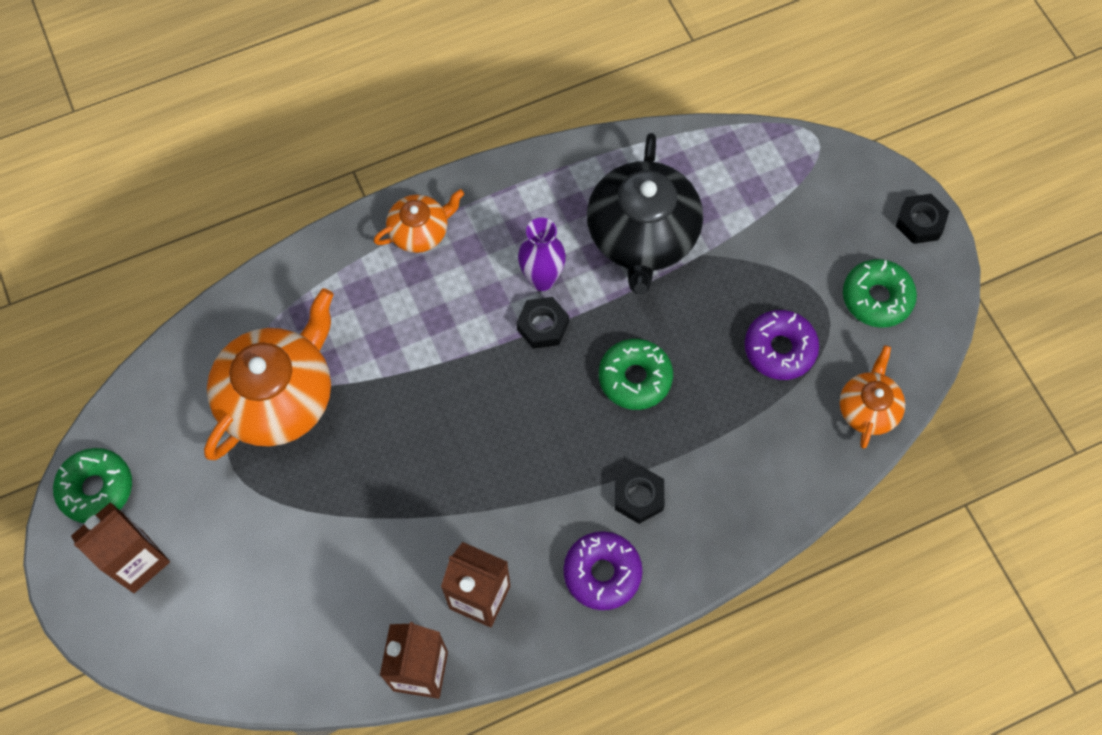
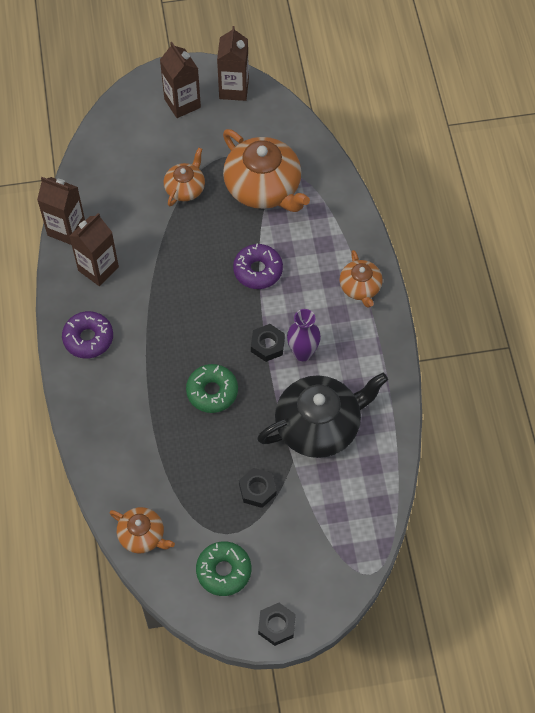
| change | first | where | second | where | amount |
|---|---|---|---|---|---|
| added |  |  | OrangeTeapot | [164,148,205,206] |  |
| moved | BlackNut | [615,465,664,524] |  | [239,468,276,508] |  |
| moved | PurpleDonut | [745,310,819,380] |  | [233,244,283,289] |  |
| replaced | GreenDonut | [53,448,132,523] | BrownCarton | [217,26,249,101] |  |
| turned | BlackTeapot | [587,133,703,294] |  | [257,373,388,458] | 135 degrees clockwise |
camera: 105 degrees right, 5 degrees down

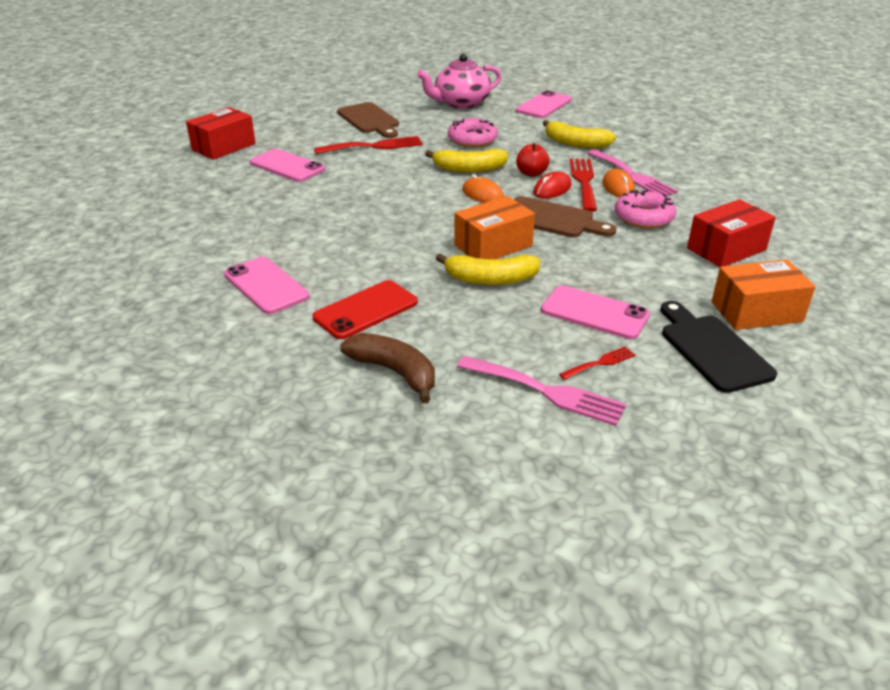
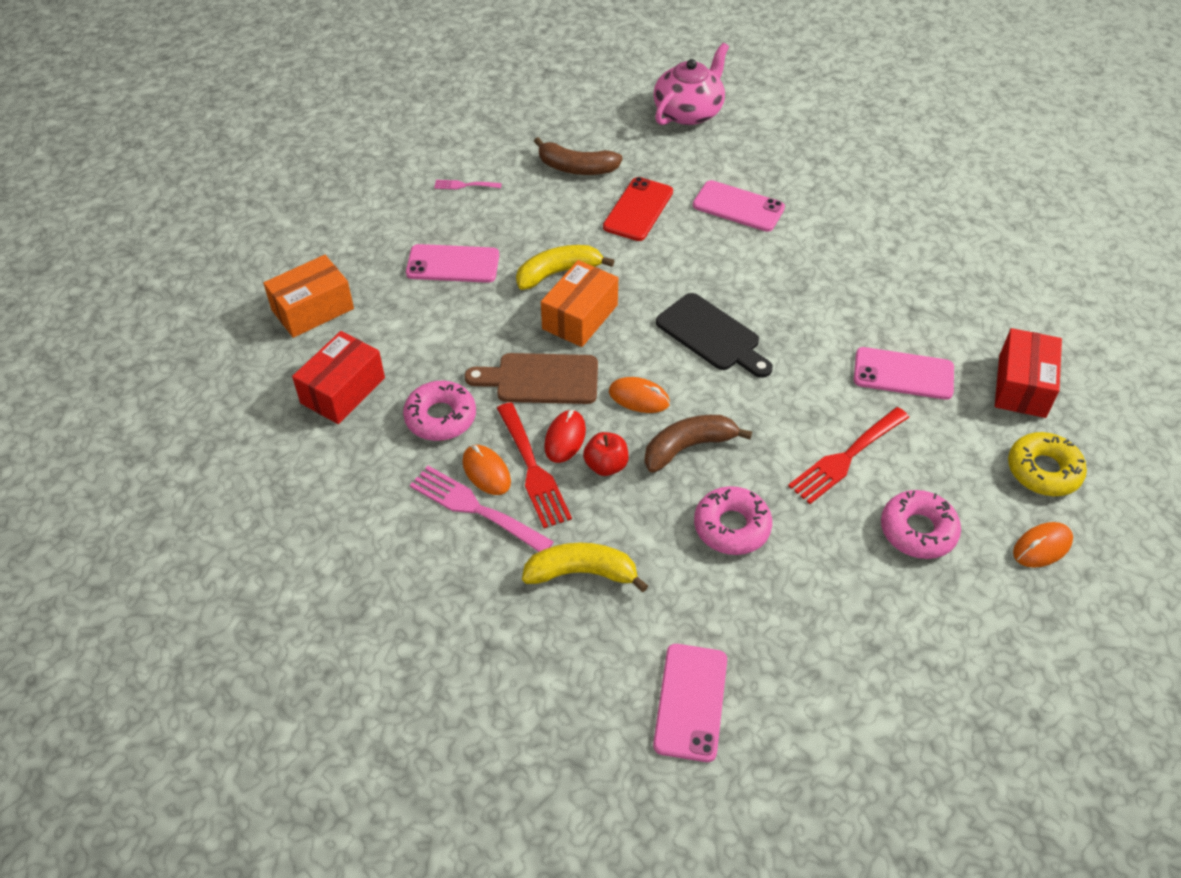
| change | first | where | second | where | amount |
|---|---|---|---|---|---|
| removed | RedFork | [559,346,636,380] |  |  |  |
| added |  |  | YellowDonut | [1008,432,1087,496] |  |
| added |  |  | OrangeMouse | [1013,522,1073,568] |  |
| moved | PinkTeapot | [417,54,501,109] |  | [653,43,729,125] |  |
| moved | BlackCuttingBoard | [661,301,777,393] |  | [656,293,773,378] |  |
| replaced | BrownCuttingBoard | [337,102,399,138] | PinkDonut | [881,490,961,559] |  |
| recoloured | YellowBanana | [425,148,508,173] | BrownBanana | [644,415,752,473] |  |
| resized | PinkFork | [457,356,627,426] |  | [434,180,502,189] | x0.52 |
camera: 155 degrees right, 15 degrees up

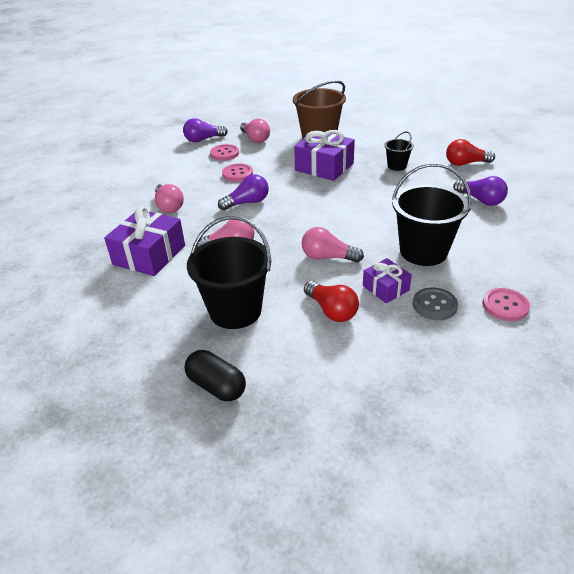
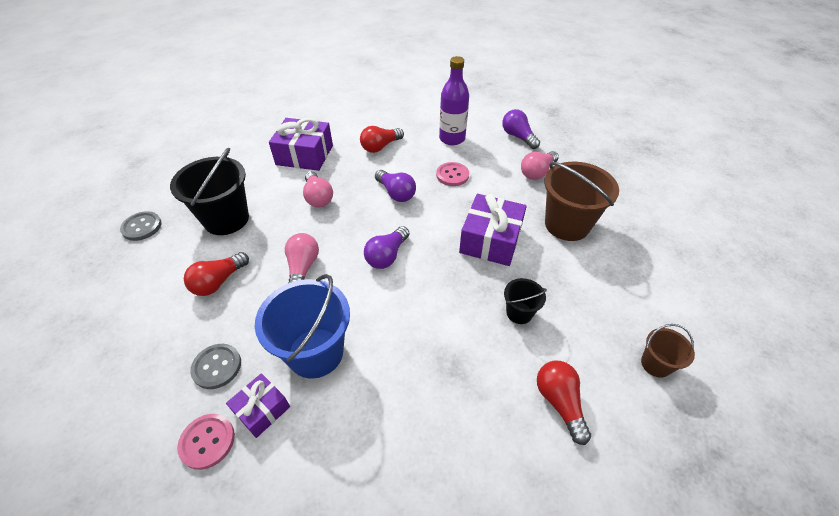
| change | first | where | second | where | amount |
|---|---|---|---|---|---|
| removed | PinkButton | [210,144,239,161] |  |  |  |
| added |  |  | PurpleBottle | [439,56,469,145] |  |
| added |  |  | BrownBucket | [641,324,695,378] |  |
| moved | PurpleGift | [363,258,412,303] |  | [226,373,290,438] |  |
| moved | PurpleLightBulb | [453,176,508,206] |  | [364,226,409,269] |  |
| replaced | BlackCapsule | [185,350,246,401] | GreyButton | [120,211,162,241] |  |
| recoloured | PinkLightBulb | [155,184,184,213] | RedLightBulb | [360,126,404,153] |  |
| recoloured | BlackBucket | [392,163,472,266] | BlueBucket | [255,274,350,379] |  |
camera: 75 degrees right, 10 degrees up

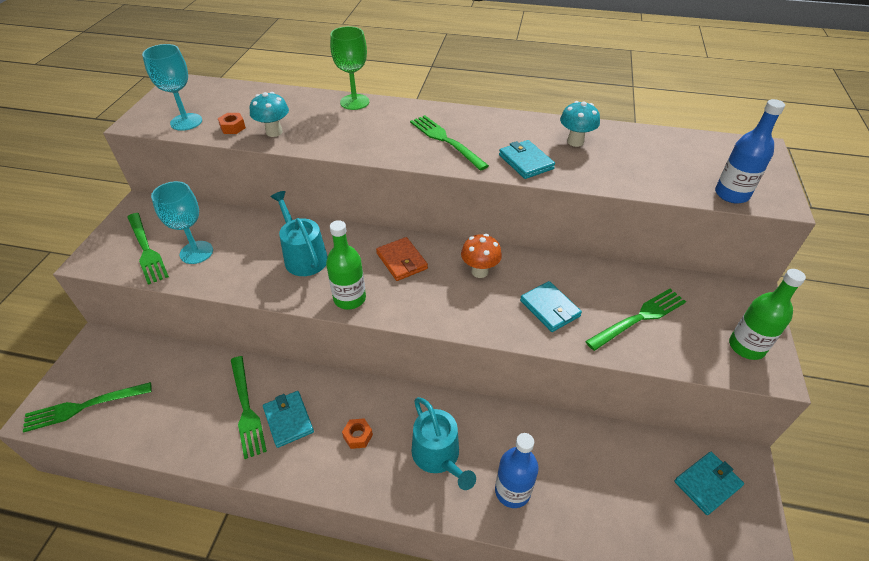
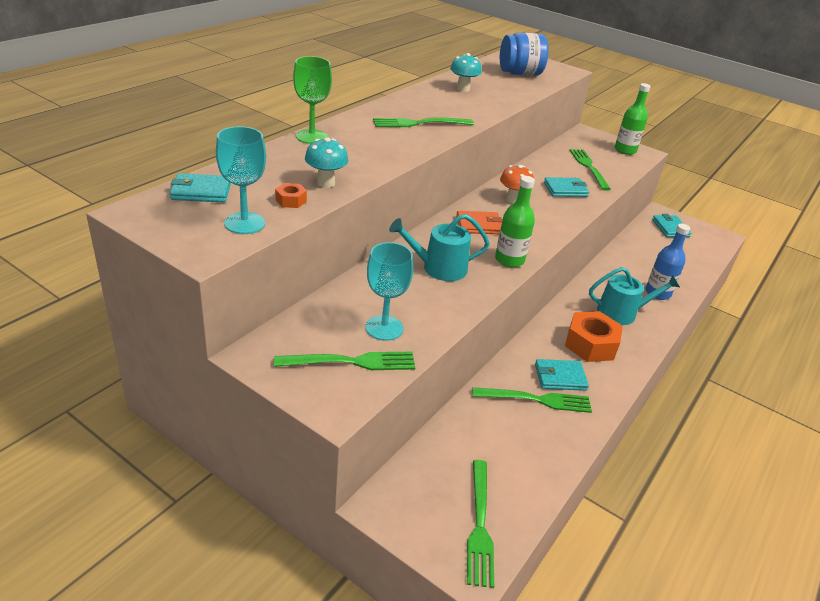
| change | first | where | second | where | amount |
|---|---|---|---|---|---|
| removed | BlueBottle | [715,99,785,204] |  |  |  |
| added |  |  | BlueJar | [500,33,549,76] |  |
| moved | TurquoiseWallet | [499,140,555,179] |  | [170,173,231,203] |  |
| resized | OrangeNut | [342,418,373,449] |  | [565,311,623,362] | x2.18 |
camera: 70 degrees left, 10 degrees down

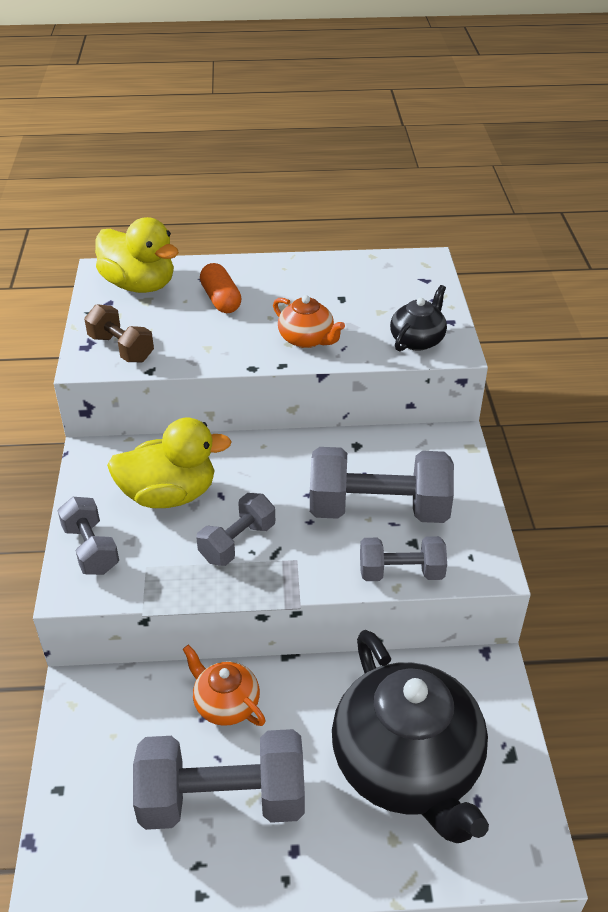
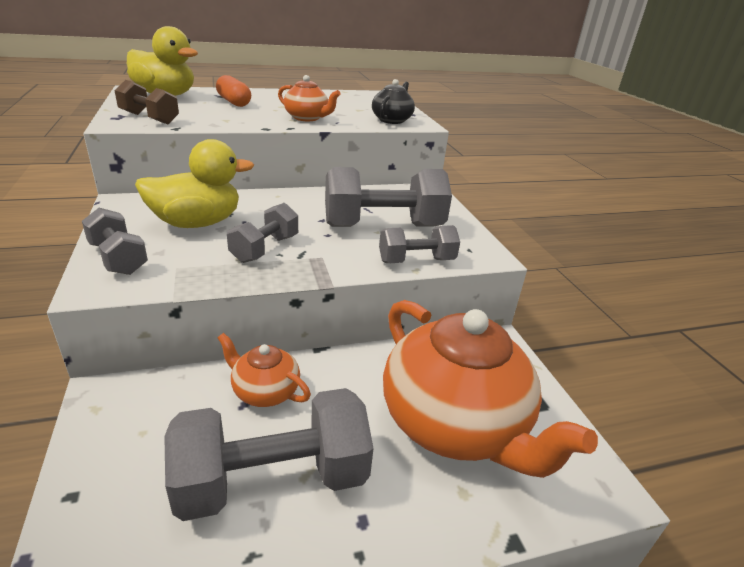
| change | first | where | second | where | amount |
|---|---|---|---|---|---|
| recoloured | BlackTeapot | [332,630,489,843] | OrangeTeapot | [383,300,598,478] |  |
camera: 15 degrees left, 10 degrees down

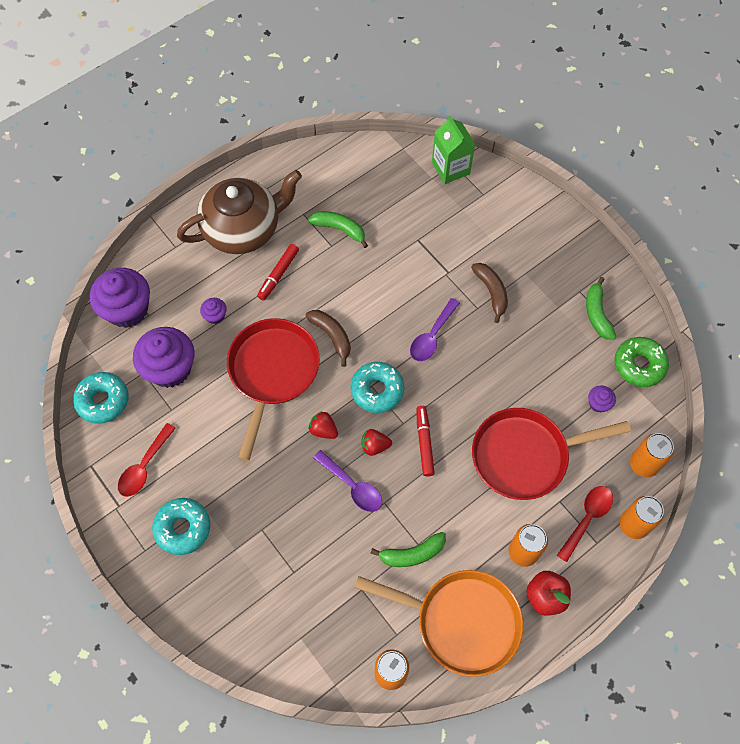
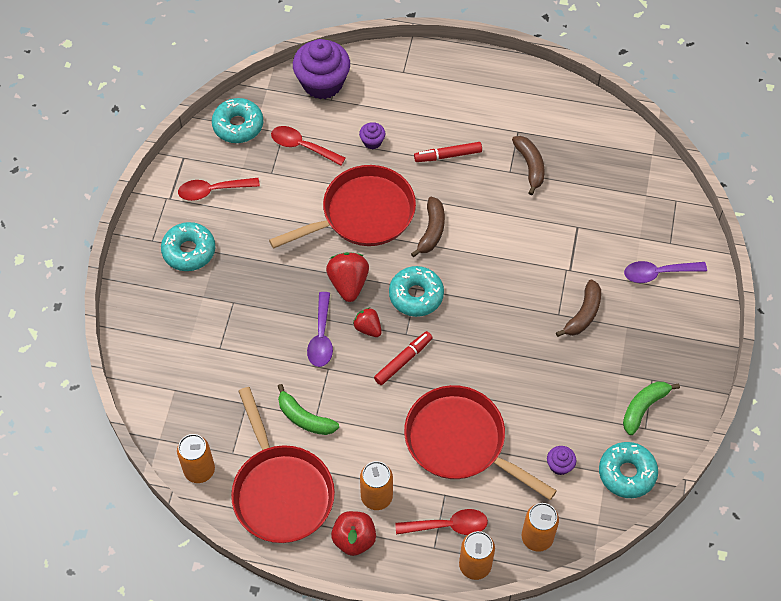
| change | first | where | second | where | amount |
|---|---|---|---|---|---|
| removed | BrownTeapot | [177,170,302,254] |  |  |  |
| removed | GreenCarton | [432,115,475,184] |  |  |  |
| moved | PurpleSpoon | [410,298,460,361] |  | [624,261,707,283] |  |
| replaced | PurpleCupcake | [133,327,194,388] | RedSpoon | [271,126,346,166] |  |
| recoloured | GreenBanana | [308,211,368,248] | BrownBanana | [512,136,545,195] |  |
| recoloured | OrangePan | [354,570,524,677] | RedPan | [231,387,335,543] |  |
| recoloured | GreenDonut | [614,337,669,387] | TurquoiseDonut | [599,442,658,498] |  |
| resized | RedStrawberry | [308,411,338,439] |  | [326,252,369,302] | x1.61 |
camera: 50 degrees right, 5 degrees down

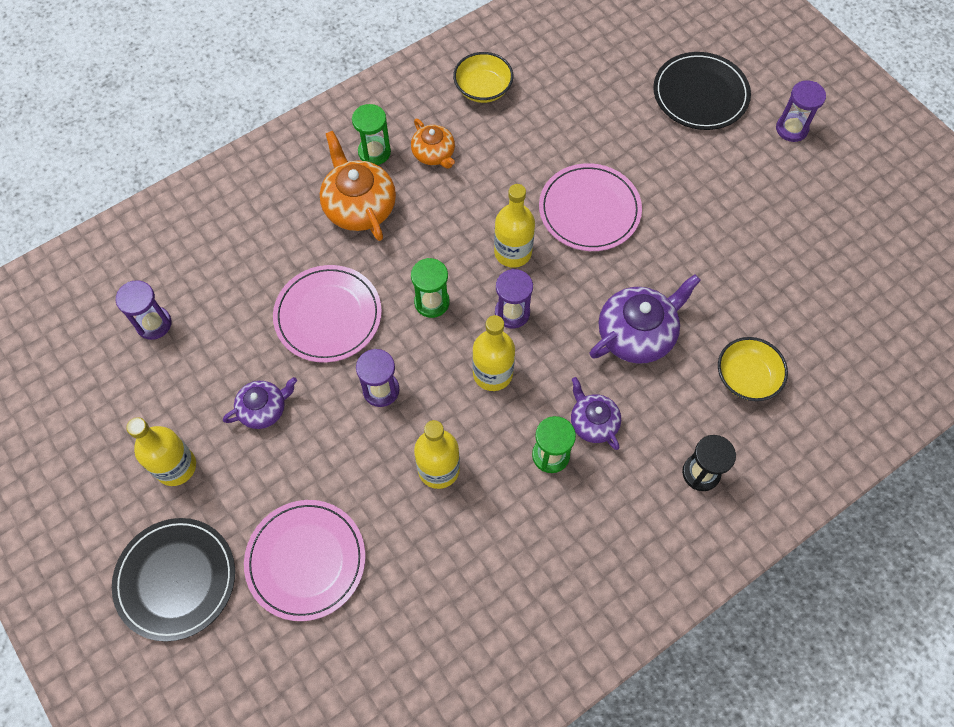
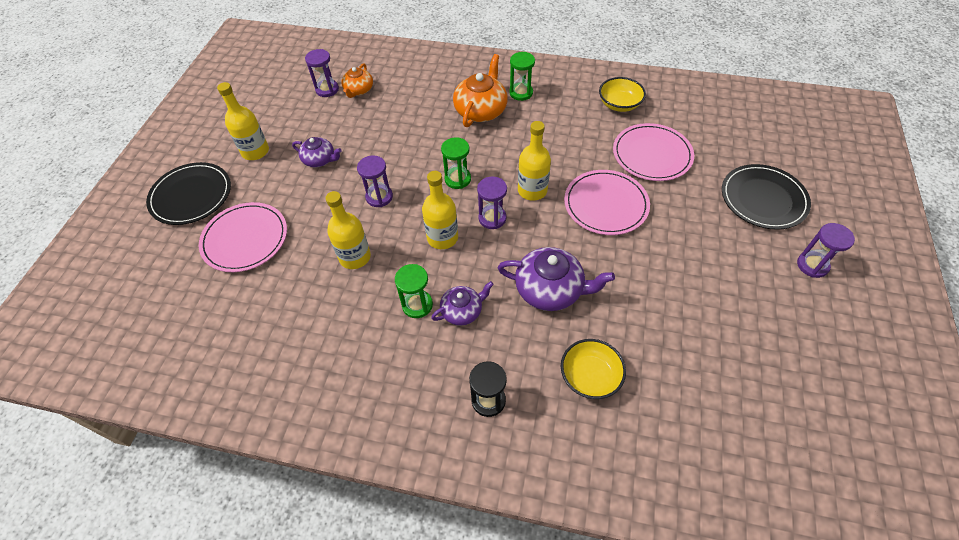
| change | first | where | second | where | amount |
|---|---|---|---|---|---|
| moved | PinkPlate | [273,265,382,363] |  | [613,123,694,181] |  |
| moved | OrangeTeapot | [411,119,455,169] |  | [341,63,373,98] |  |
| turned | PurpleTeapot | [571,377,621,450] |  | [431,281,494,326] | 45 degrees clockwise |
camera: 50 degrees right, 10 degrees down

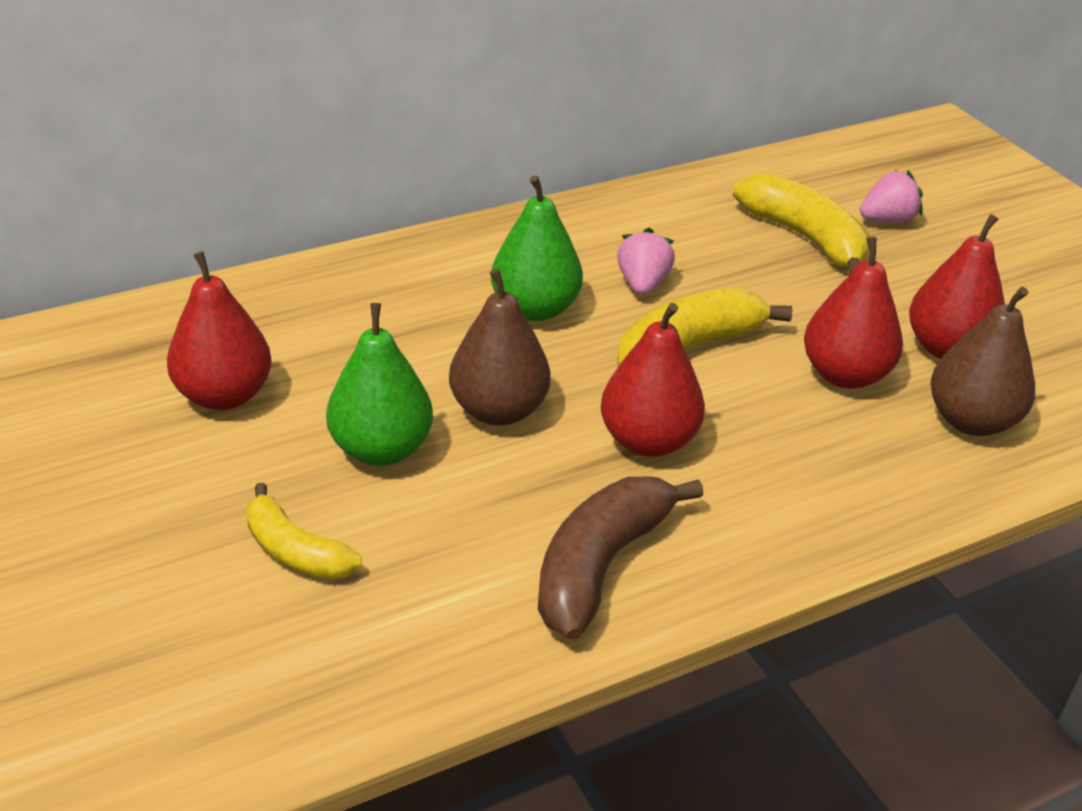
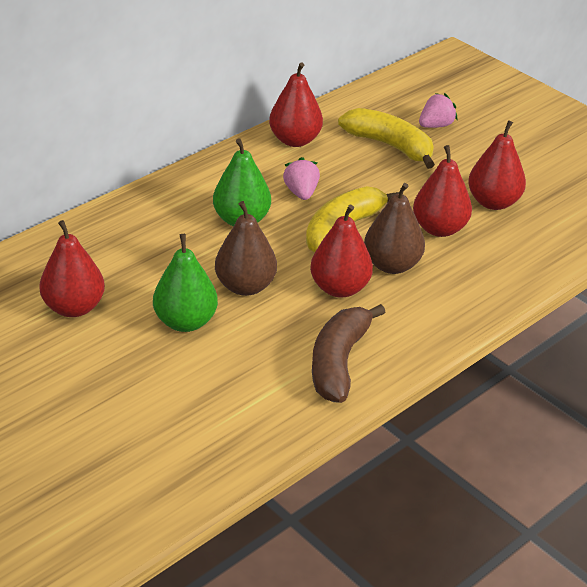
| change | first | where | second | where | amount |
|---|---|---|---|---|---|
| removed | YellowBanana | [246,483,362,579] |  |  |  |
| added |  |  | RedPear | [269,62,323,147] |  |
| moved | BrownPear | [930,287,1035,436] |  | [364,183,425,274] |  |
camera: 15 degrees left, 0 degrees up

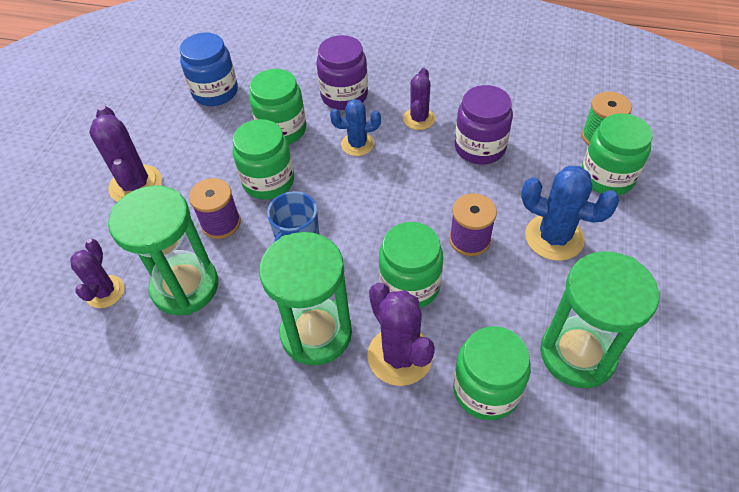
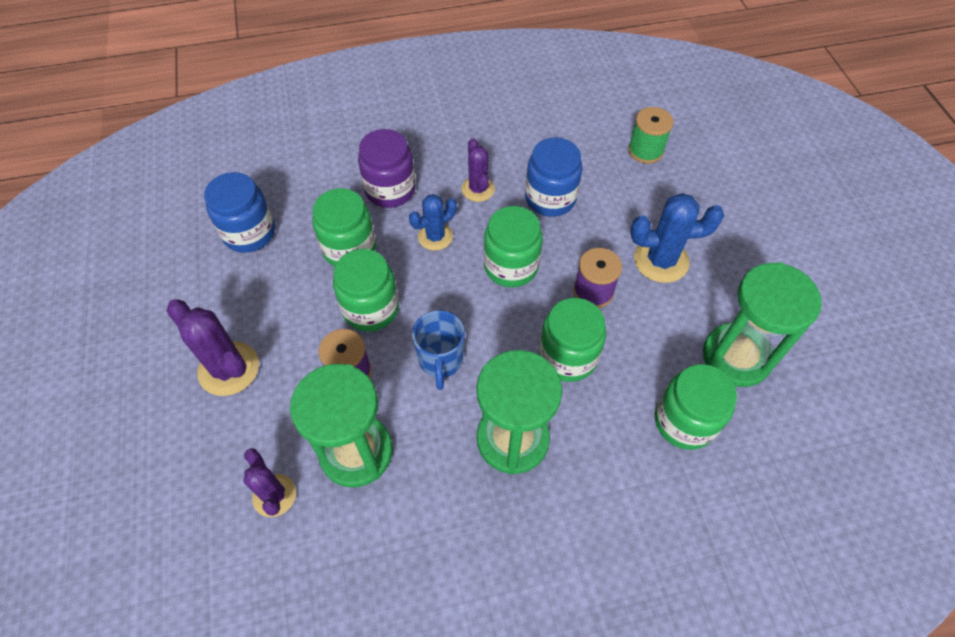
| change | first | where | second | where | amount |
|---|---|---|---|---|---|
| removed | PurpleCactus | [367,283,435,386] |  |  |  |
| moved | GreenJar | [581,113,653,195] |  | [484,206,543,287] |  |
| recoloured | PurpleJar | [455,85,513,164] | BlueJar | [525,137,582,217] |  |
camera: 30 degrees left, 5 degrees up

